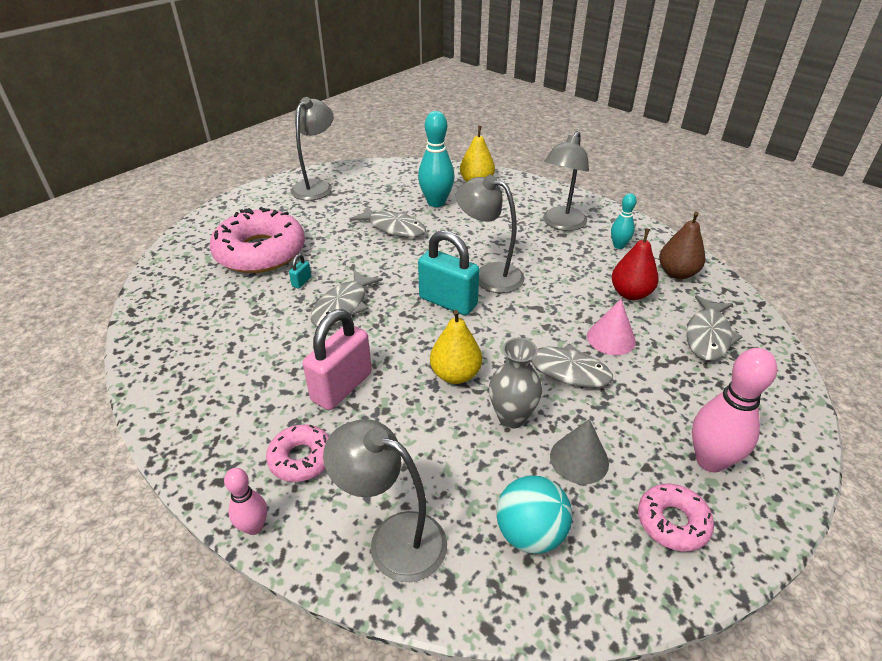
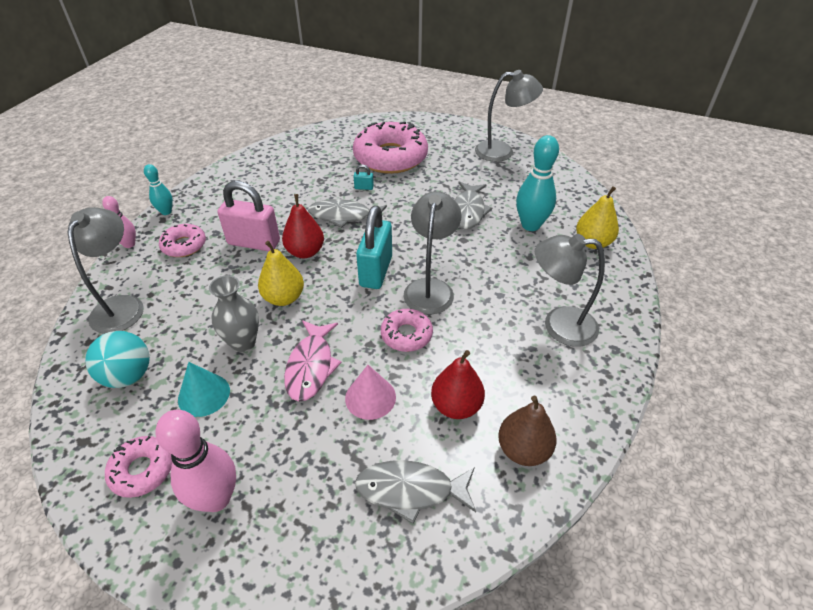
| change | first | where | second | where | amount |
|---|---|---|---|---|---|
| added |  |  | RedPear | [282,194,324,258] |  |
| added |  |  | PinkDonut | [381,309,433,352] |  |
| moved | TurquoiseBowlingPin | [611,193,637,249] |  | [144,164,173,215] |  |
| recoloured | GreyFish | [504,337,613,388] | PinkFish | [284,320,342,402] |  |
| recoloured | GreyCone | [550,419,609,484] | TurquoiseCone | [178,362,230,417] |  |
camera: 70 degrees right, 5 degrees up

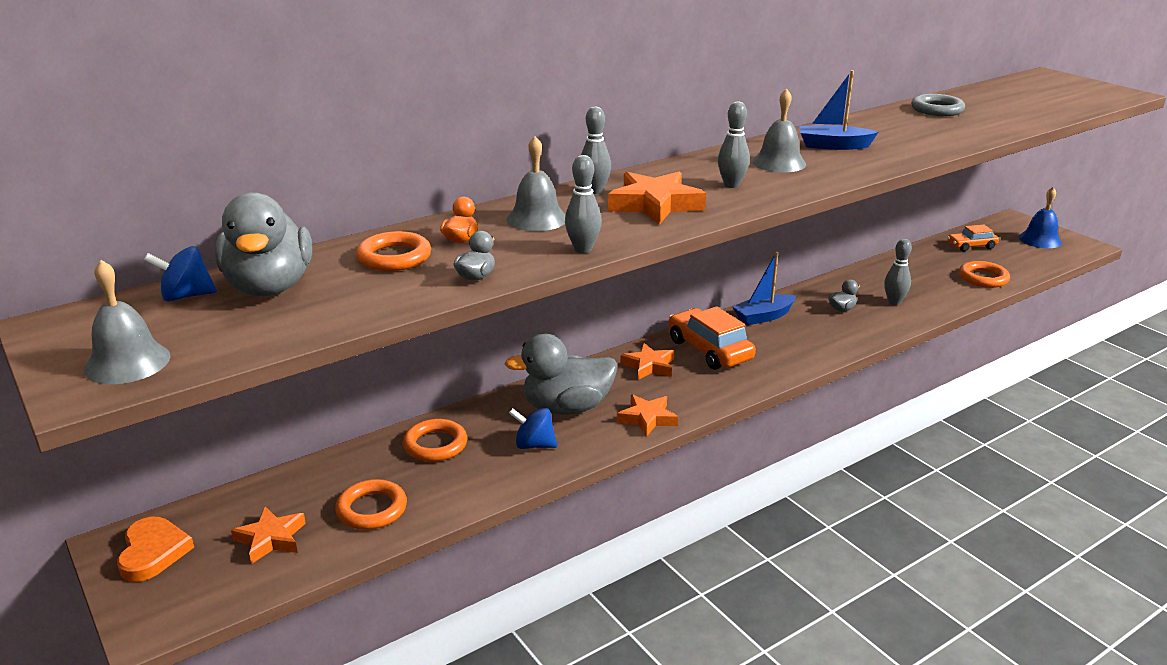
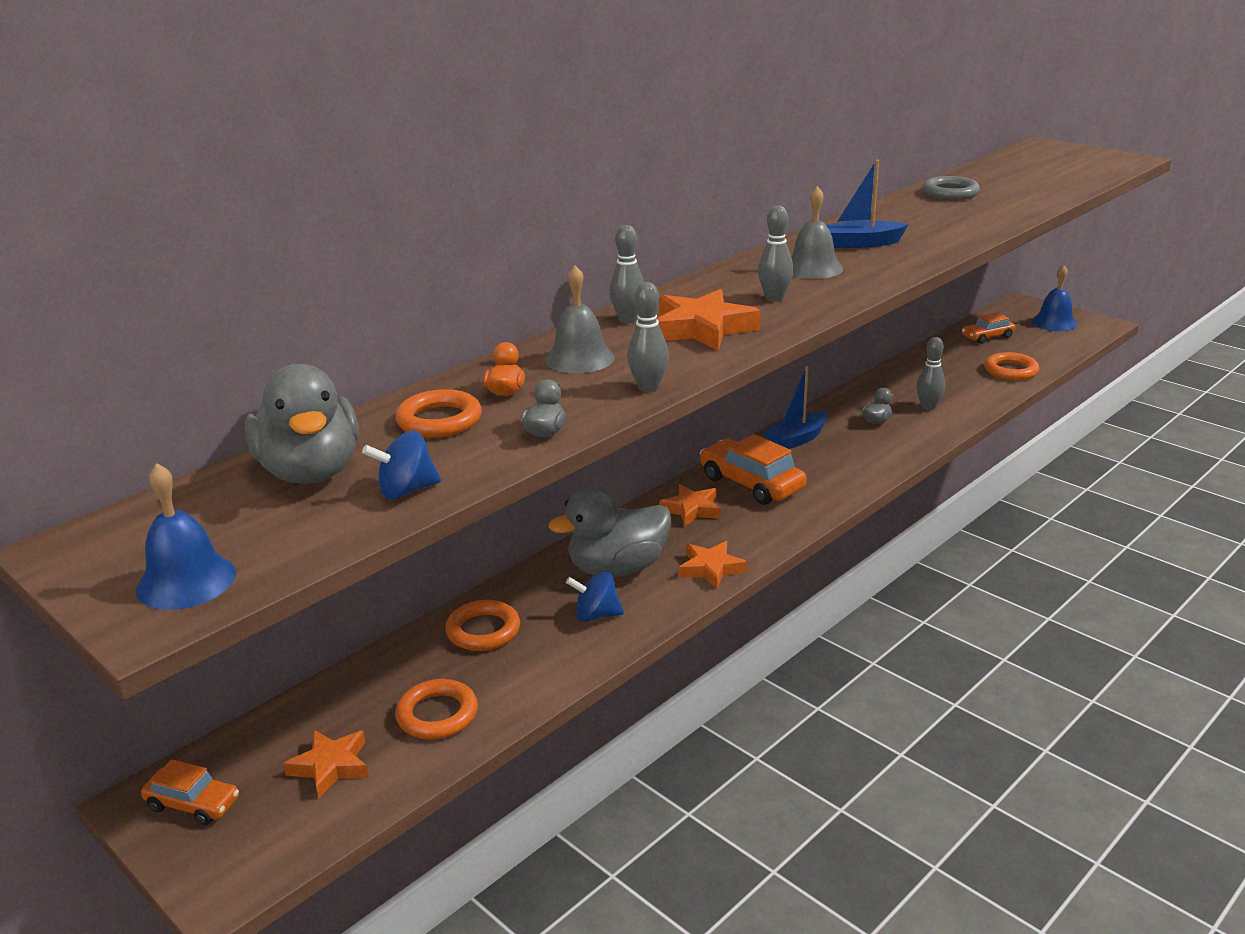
| change | first | where | second | where | amount |
|---|---|---|---|---|---|
| moved | BlueSpinningTop | [144,246,217,301] |  | [362,431,441,499] |  |
| replaced | OrangeHeart | [117,517,194,582] | OrangeCar | [141,759,239,825] |  |
| recoloured | GreyBell | [84,260,171,384] | BlueBell | [136,463,236,610] |  |
camera: 10 degrees left, 0 degrees up

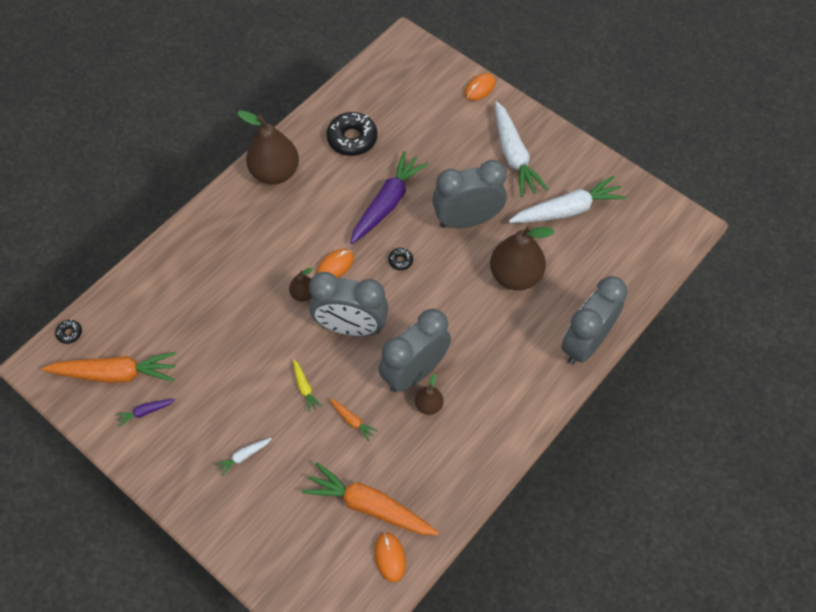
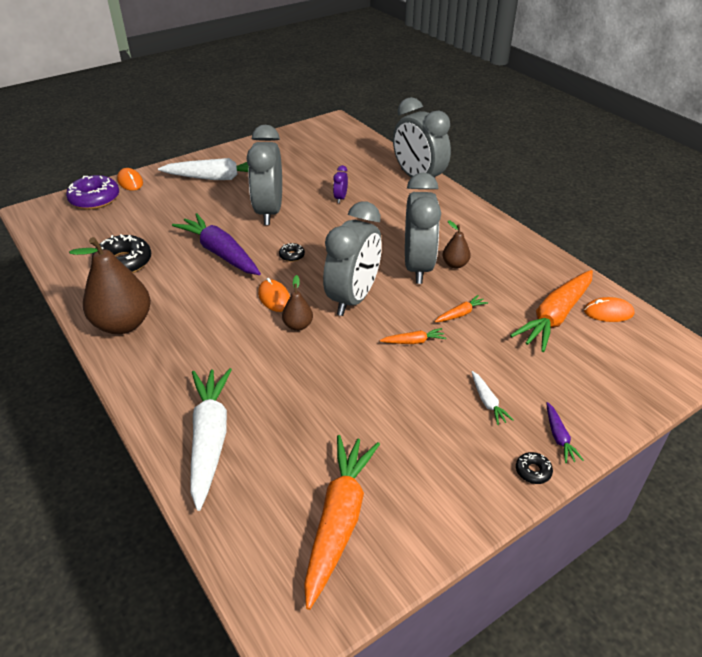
| change | first | where | second | where | amount |
|---|---|---|---|---|---|
| added |  |  | PurpleDonut | [66,175,119,209] |  |
| moved | BlackDonut | [55,320,82,344] |  | [516,452,553,484] |  |
| moved | PurpleCarrot | [115,399,175,427] |  | [546,402,584,463] |  |
| moved | WhiteCarrot | [509,176,627,223] |  | [190,368,232,511] |  |
| replaced | BrownPear | [490,225,554,290] | PurpleClock | [333,165,348,203] |  |
| recoloured | YellowCarrot | [293,360,321,412] | OrangeCarrot | [380,328,446,344] |  |
| turned | GreyClock | [378,309,451,392] |  | [405,173,441,284] | 150 degrees counterclockwise |
camera: 75 degrees left, 20 degrees down

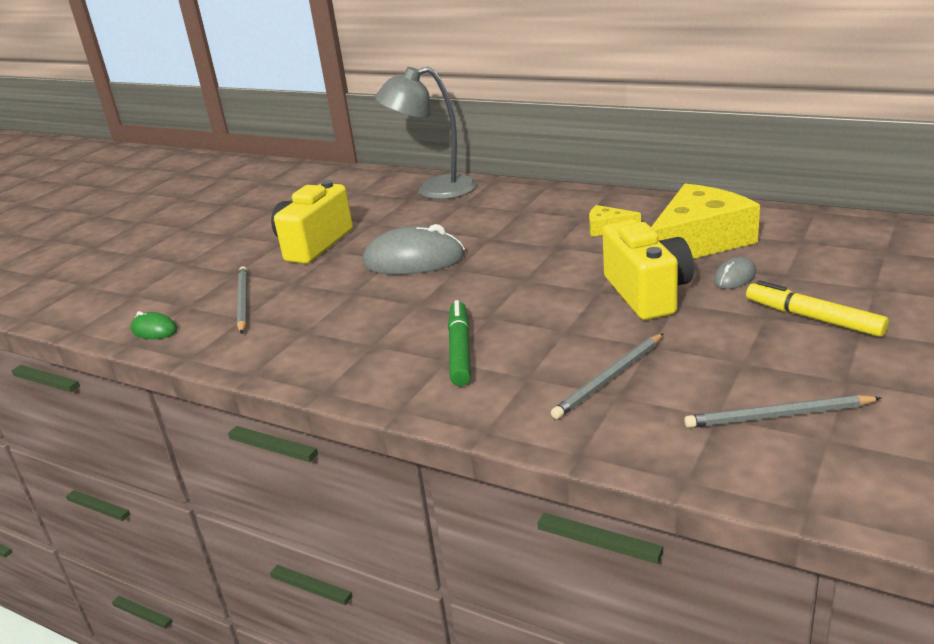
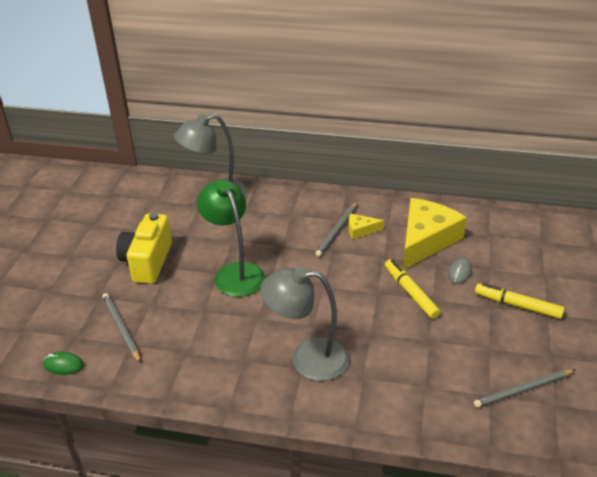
| change | first | where | second | where | amount |
|---|---|---|---|---|---|
| moved | GreyPencil | [551,333,664,419] |  | [315,202,357,257] |  |
| replaced | GreyMouse | [363,224,465,275] | GreenLamp | [197,180,265,297] |  |
| replaced | GreenMarker | [448,300,471,386] | GreyLamp | [260,267,350,381] |  |
| replaced | YellowCamera | [602,219,694,320] | YellowMarker | [385,259,440,319] |  |
camera: 20 degrees left, 10 degrees up

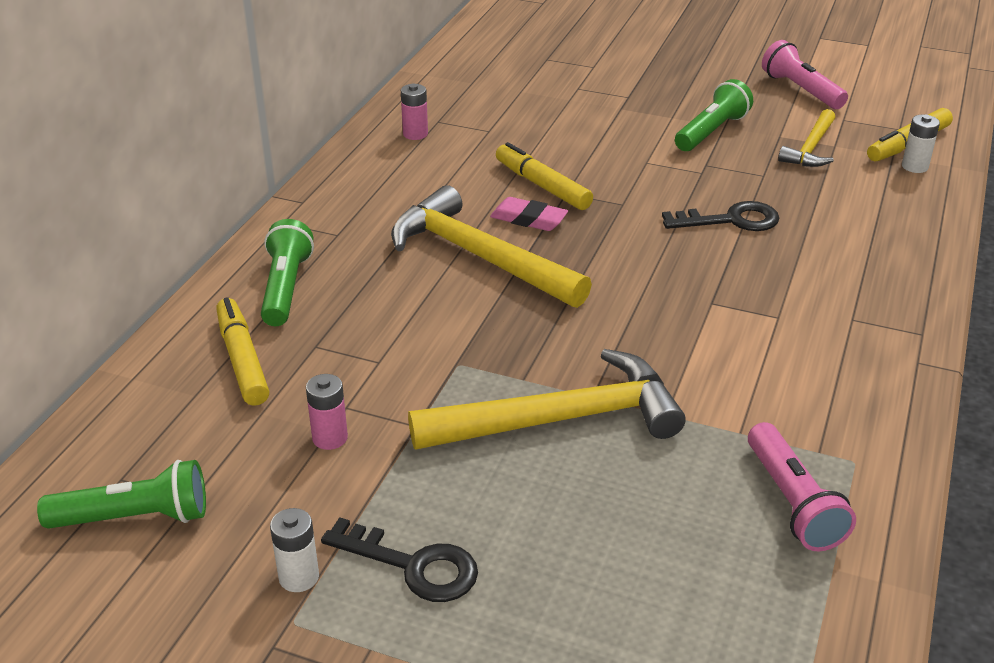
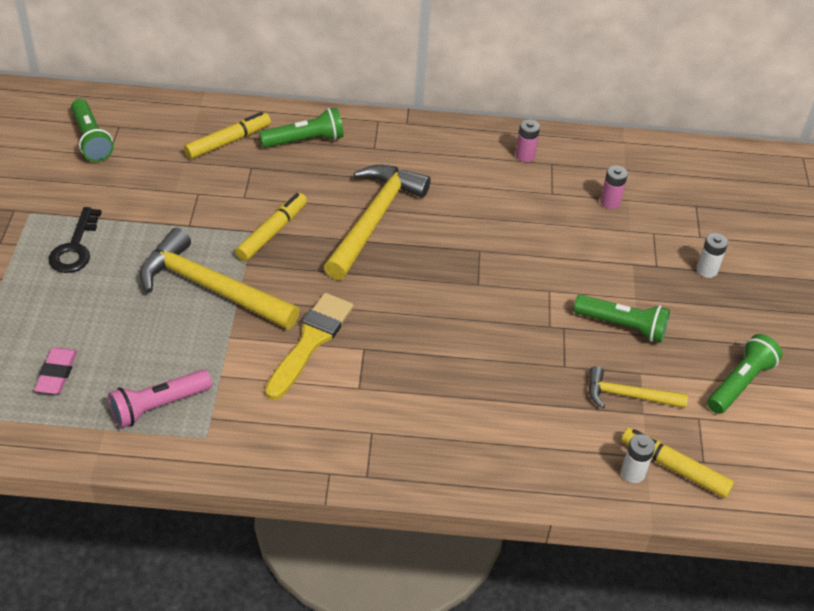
| change | first | where | second | where | amount |
|---|---|---|---|---|---|
| removed | BlackKey | [662,201,779,231] |  |  |  |
| added |  |  | YellowBrush | [265,293,353,400] |  |
| moved | WhiteBattery | [270,508,319,592] |  | [697,233,728,278] |  |
| moved | PinkBattery | [306,374,348,450] |  | [600,165,628,209] |  |
| moved | PinkEraser | [490,197,568,231] |  | [34,347,77,394] |  |
| moved | YellowMarker | [496,142,593,210] |  | [235,193,307,261] |  |
| recoloured | PinkFlashlight | [762,40,848,109] | GreenFlashlight | [707,334,783,414] |  |
| turned | YellowHammer | [408,349,686,450] |  | [140,228,300,329] | 150 degrees clockwise |
camera: 70 degrees right, 10 degrees up

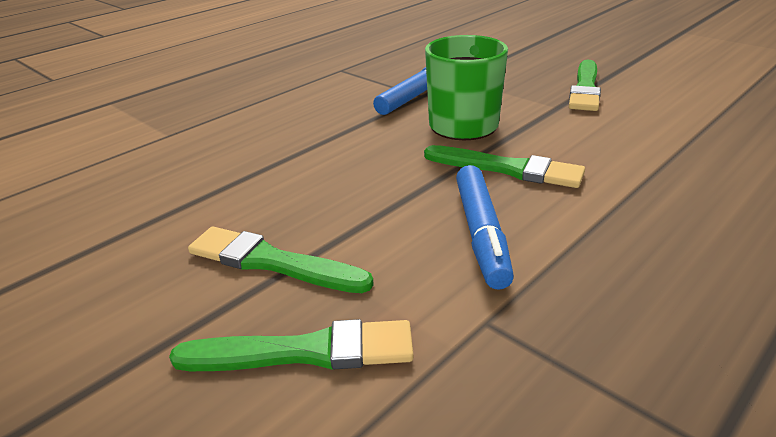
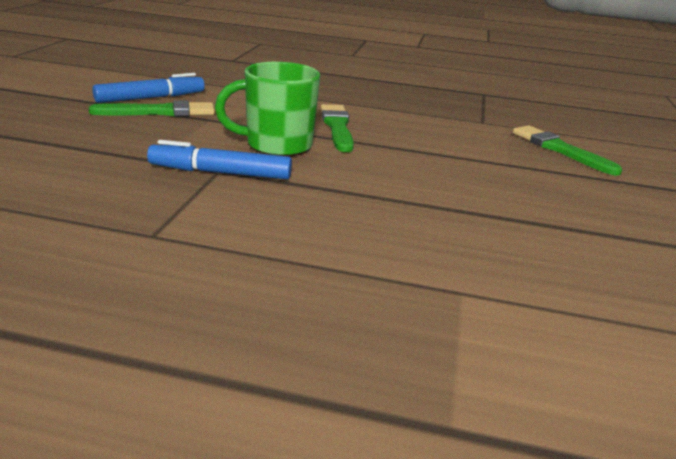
| change | first | where | second | where | amount |
|---|---|---|---|---|---|
| removed | GreenBrush | [188,227,374,293] |  |  |  |
| moved | BlueMarker | [456,165,514,290] |  | [92,73,205,103] |  |
camera: 125 degrees left, 5 degrees down

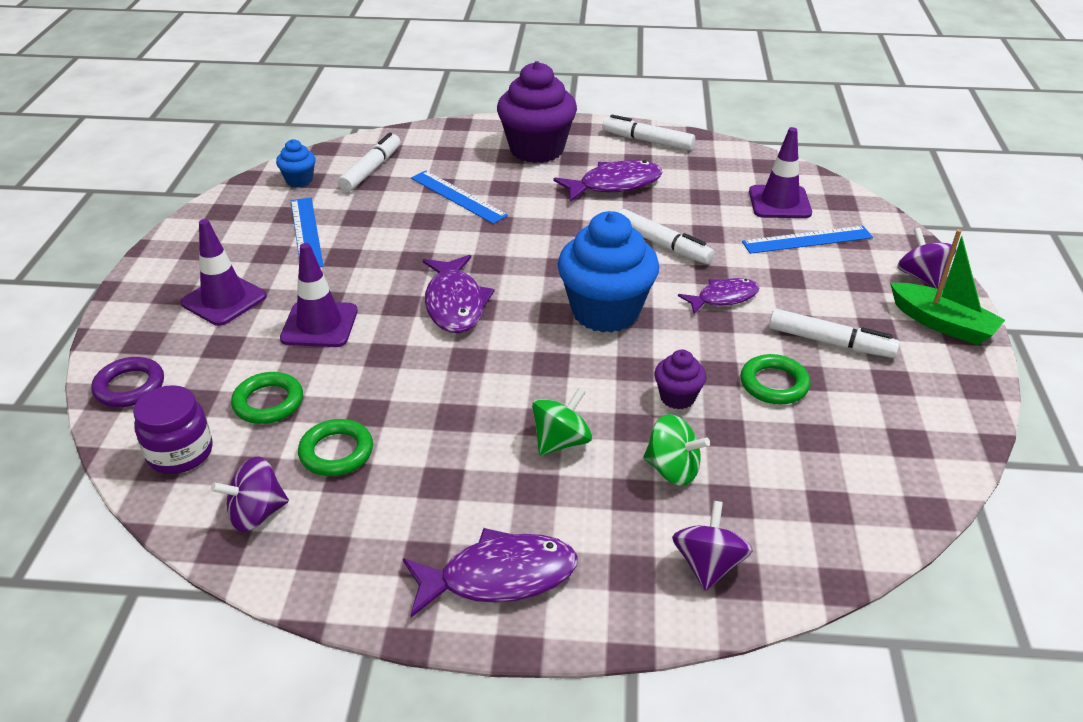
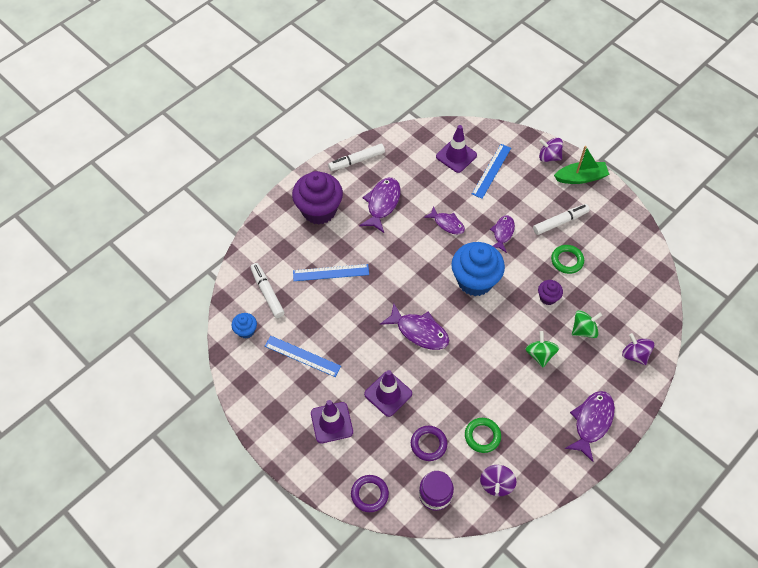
| change | first | where | second | where | amount |
|---|---|---|---|---|---|
| replaced | WhiteMarker | [619,209,714,264] | PurpleFish | [424,206,465,235] |  |
| recoloured | GreenRing | [231,372,303,424] | PurpleRing | [411,426,447,461] |  |
camera: 50 degrees left, 20 degrees up

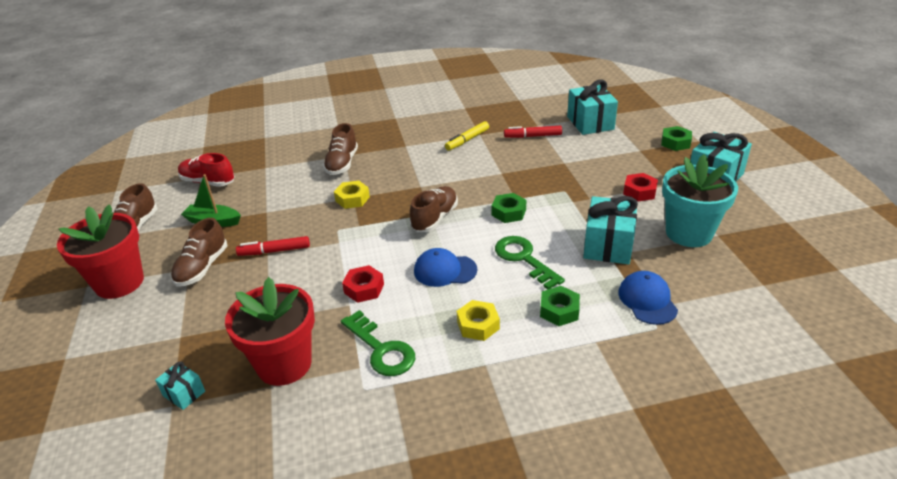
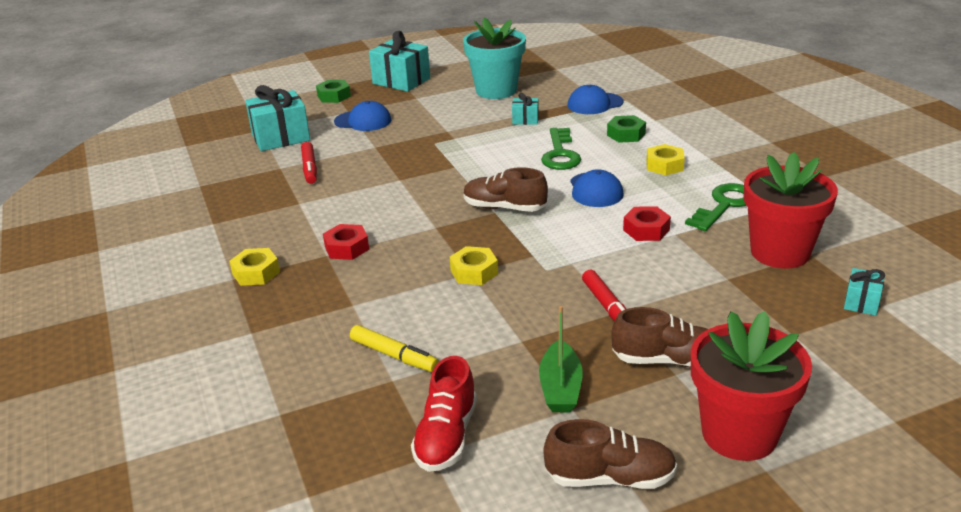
| change | first | where | second | where | amount |
|---|---|---|---|---|---|
| removed | BrownShoe | [323,123,358,175] |  |  |  |
| removed | GreenNut | [492,193,526,223] |  |  |  |
| added |  |  | YellowNut | [229,248,280,286] |  |
| added |  |  | BlueCap | [334,101,391,131] |  |
| moved | YellowMarker | [445,121,489,151] |  | [350,325,439,372] |  |
| moved | RedNut | [623,173,658,202] |  | [323,224,369,260] |  |
| turned | GreenKey | [495,236,565,290] |  | [541,128,581,170] | 45 degrees counterclockwise |
| resized | TurquoiseGift | [583,196,638,264] |  | [512,93,539,125] | x0.51 |
camera: 100 degrees left, 5 degrees down

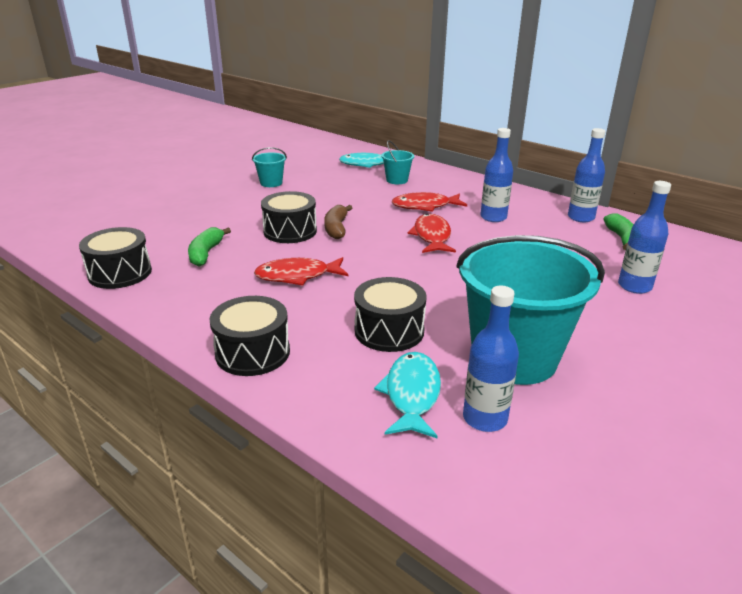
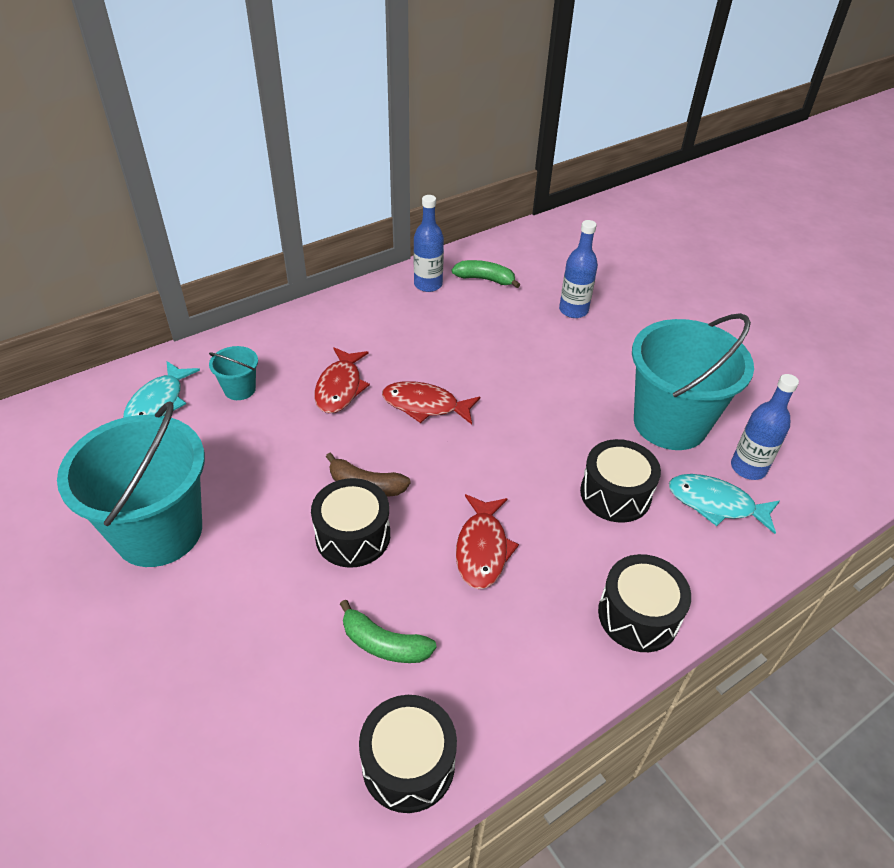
| change | first | where | second | where | amount |
|---|---|---|---|---|---|
| removed | BlueBottle | [480,128,513,222] |  |  |  |
| resized | TurquoiseBucket | [252,147,287,187] |  | [57,401,205,567] | x2.32 |
camera: 75 degrees left, 15 degrees up

